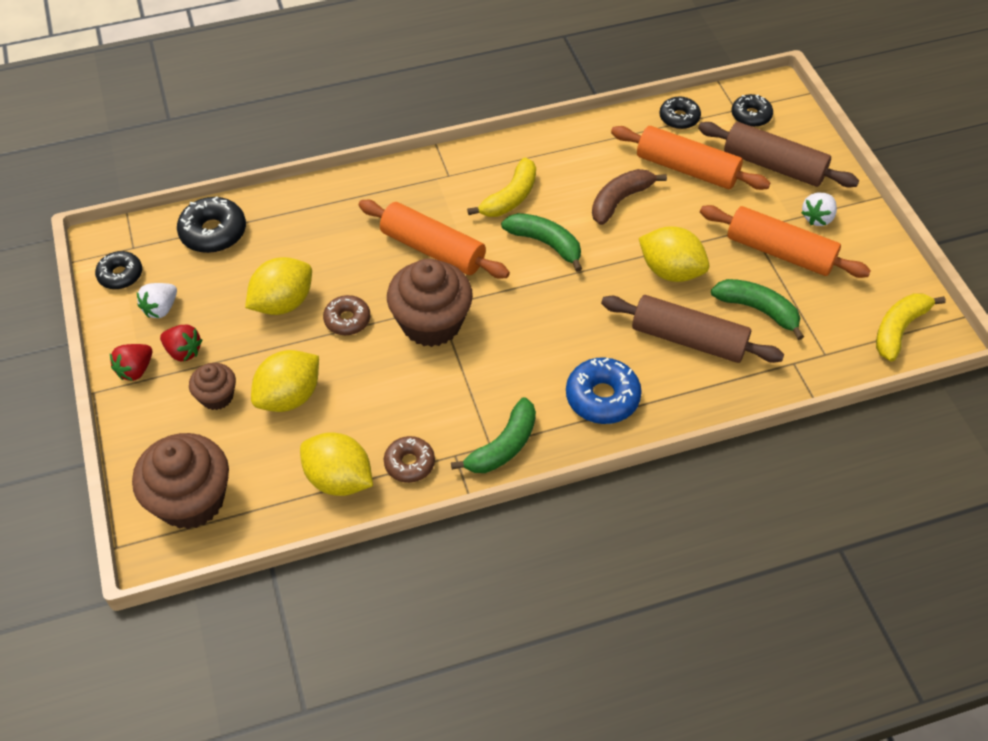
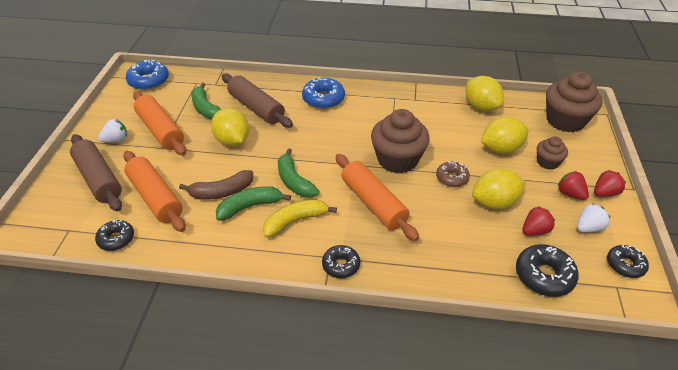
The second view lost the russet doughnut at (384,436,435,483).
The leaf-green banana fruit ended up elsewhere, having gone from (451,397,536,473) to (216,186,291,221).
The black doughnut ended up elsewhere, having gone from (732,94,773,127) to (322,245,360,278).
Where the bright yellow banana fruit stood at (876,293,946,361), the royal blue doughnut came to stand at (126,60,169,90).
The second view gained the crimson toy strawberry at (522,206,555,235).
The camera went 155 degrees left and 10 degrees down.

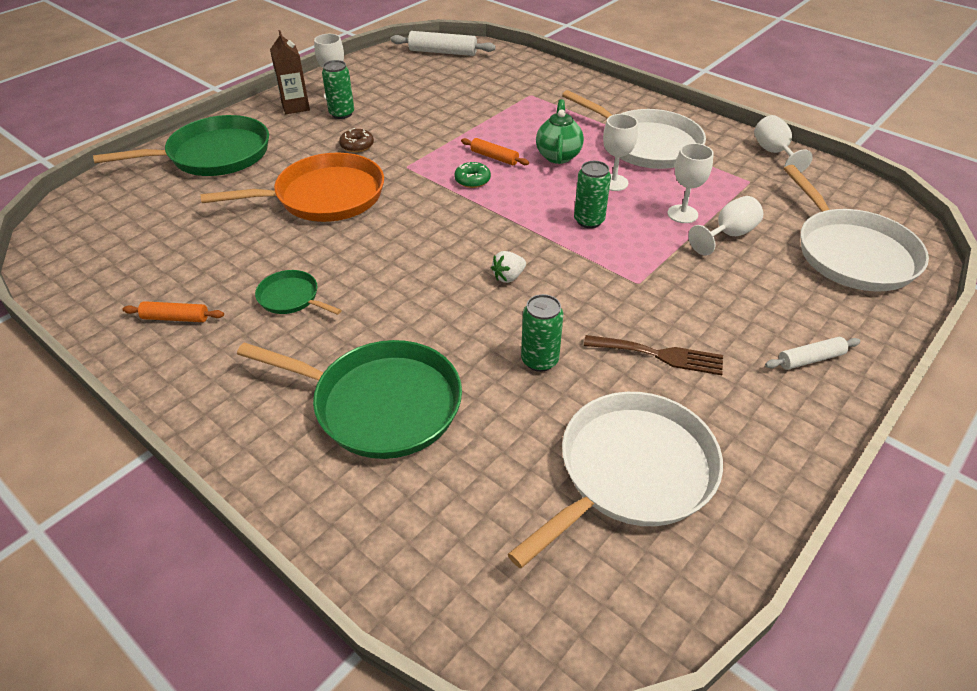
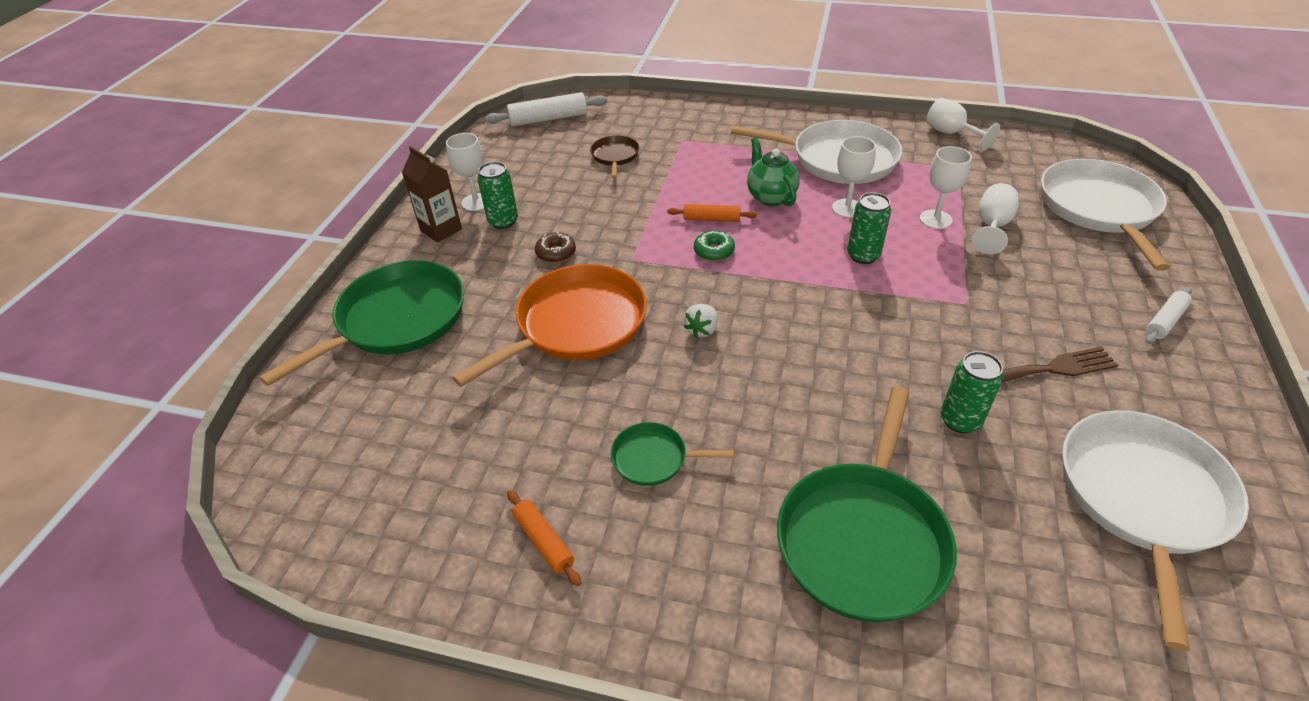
The orange dough roller at (123,301,224,322) ended up facing another way, 75 degrees clockwise from before.
The leaf-green pan at (237,340,462,459) ended up facing another way, 120 degrees clockwise from before.
The snow-white toy strawberry ended up elsewhere, having gone from (491,251,526,283) to (684,304,717,338).
The snow-white pan at (784,165,929,292) ended up facing another way, 135 degrees counterclockwise from before.
The second view gained the russet pan at (590,136,639,178).
The camera went 25 degrees left and 0 degrees up.

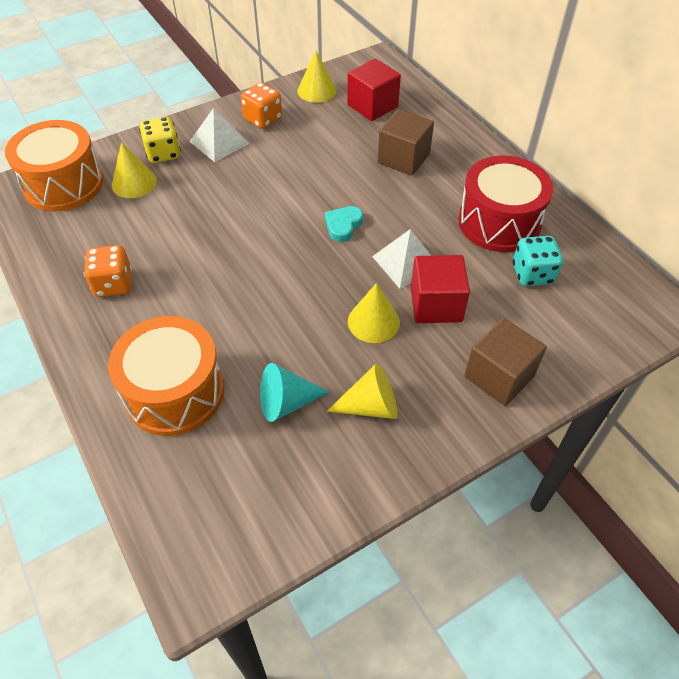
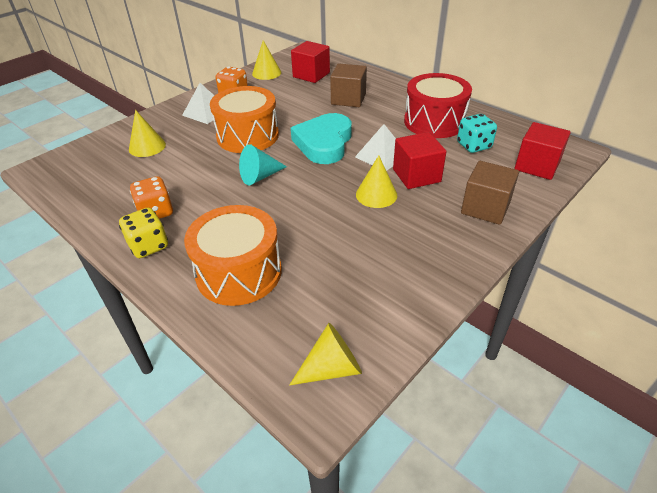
The orange drum ended up elsewhere, having gone from (5,120,104,212) to (210,86,279,153).
The bright yellow die ended up elsewhere, having gone from (139,117,181,163) to (119,208,168,258).
The turquoise cone ended up elsewhere, having gone from (260,363,330,422) to (239,144,287,185).
The size of the turquoise heart shape at (325,206,363,242) changed by a factor of 2.08.
The bright yellow cone ended up elsewhere, having gone from (327,363,398,419) to (289,323,362,385).
The second view gained the crimson solid cube at (515,122,571,180).
The camera went 15 degrees left and 10 degrees down.

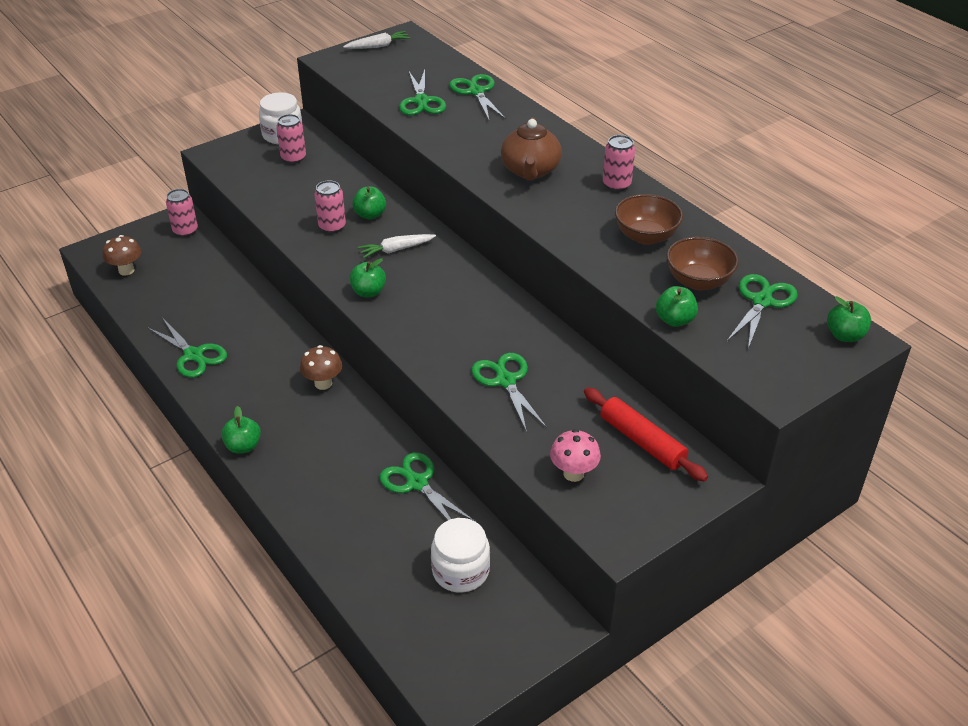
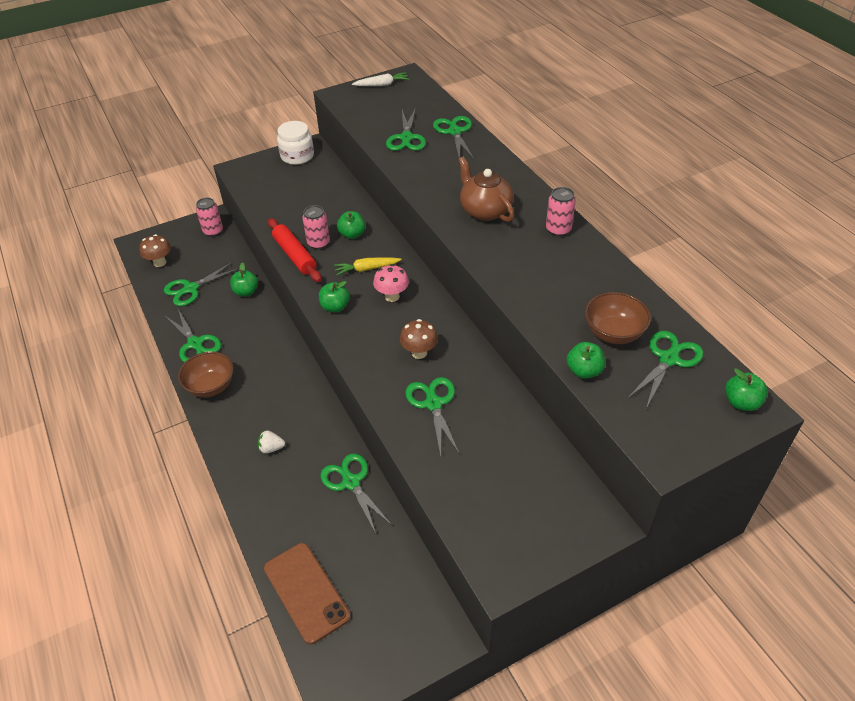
The leaf-green apple ended up elsewhere, having gone from (221,406,261,454) to (230,262,258,296).
The second view lost the rose-pink soda can at (276,114,306,164).
The russet mushroom ended up elsewhere, having gone from (300,345,342,390) to (400,319,438,359).
What was the snow-white toy carrot at (358,234,436,258) turned into the bright yellow toy carrot at (334,257,402,275).
The second view lost the snow-white jam jar at (431,518,490,593).
The russet teapot at (501,117,562,181) ended up facing another way, 135 degrees clockwise from before.
The rose-pink mushroom ended up elsewhere, having gone from (550,429,601,482) to (373,264,409,302).
The crimson dough roller ended up elsewhere, having gone from (584,387,708,482) to (268,218,322,282).
The russet serving bowl ended up elsewhere, having gone from (615,194,683,245) to (178,352,234,397).
The second view gained the leaf-green scissors at (164,262,240,306).
The second view gained the snow-white toy strawberry at (258,431,285,454).
The second view gained the russet phone at (264,543,351,644).
The camera went 10 degrees right and 5 degrees up.

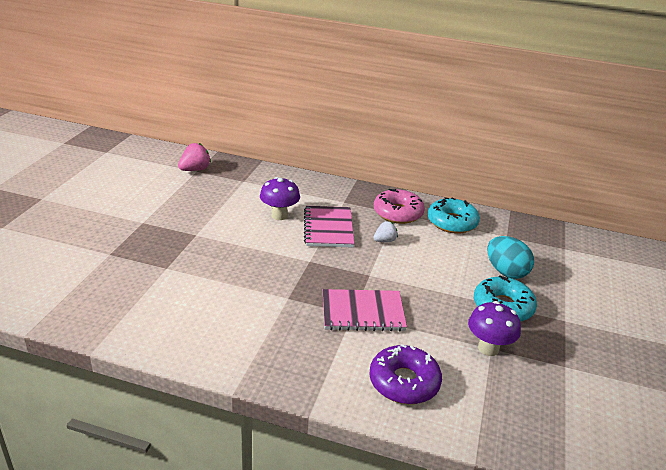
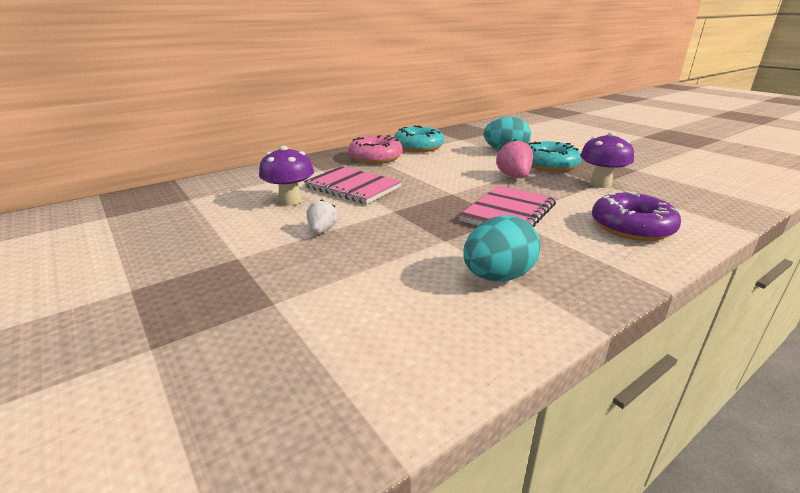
The rose-pink toy strawberry ended up elsewhere, having gone from (178,143,211,171) to (496,139,533,178).
The snow-white toy strawberry ended up elsewhere, having gone from (373,221,398,242) to (307,199,338,234).
The second view gained the turquoise egg at (463,215,540,281).
The camera went 50 degrees left and 5 degrees down.

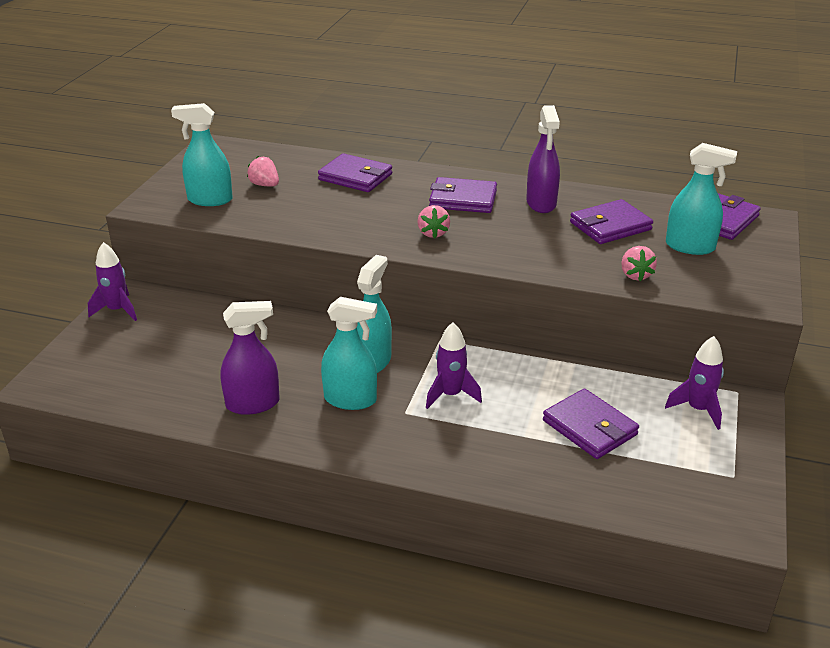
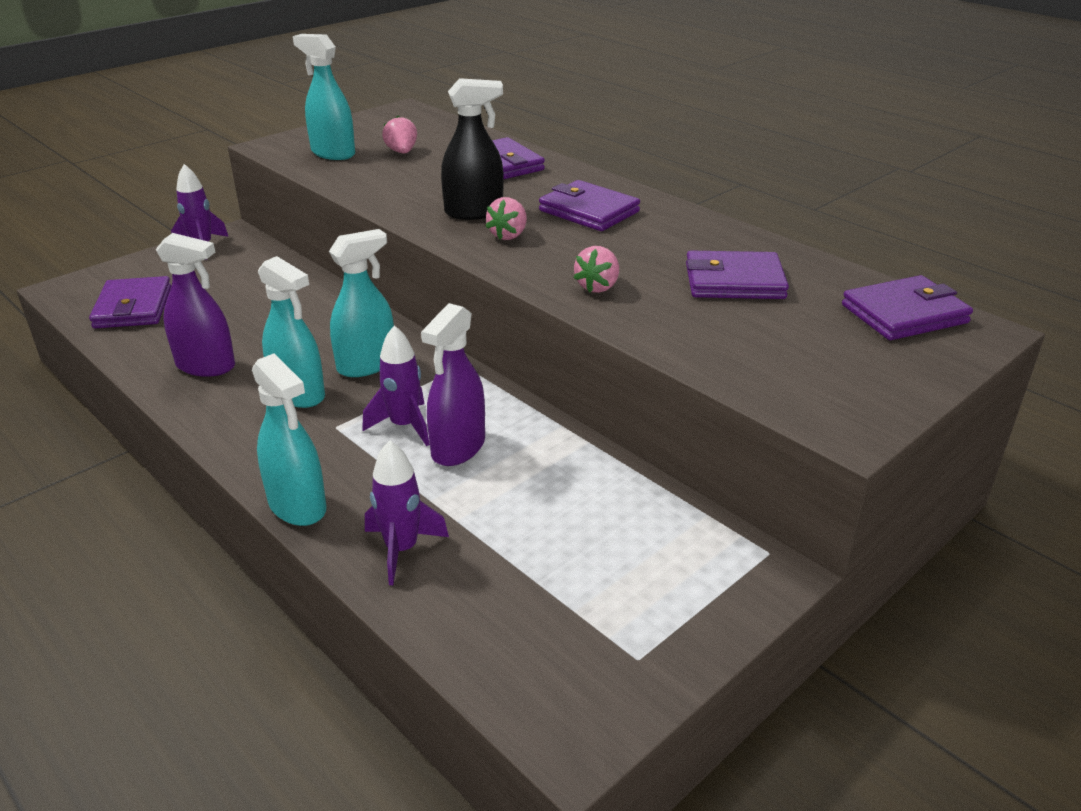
The royal purple sprayer ended up elsewhere, having gone from (526,105,560,213) to (421,303,485,466).
The royal purple card wallet ended up elsewhere, having gone from (543,388,639,459) to (89,276,171,329).
The rose-pink toy strawberry ended up elsewhere, having gone from (621,246,657,281) to (574,246,619,293).
The royal purple toy rocket ended up elsewhere, having gone from (665,336,724,430) to (365,440,449,585).
The turquoise sprayer ended up elsewhere, having gone from (666,143,737,255) to (252,353,327,526).
The second view gained the black sprayer at (441,78,504,220).
The camera went 30 degrees right and 0 degrees up.

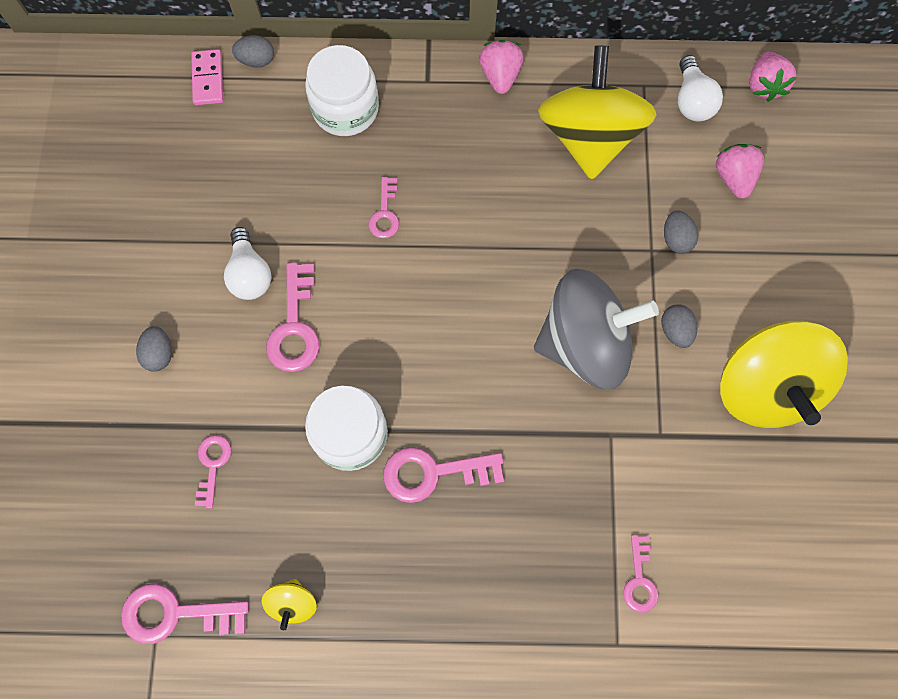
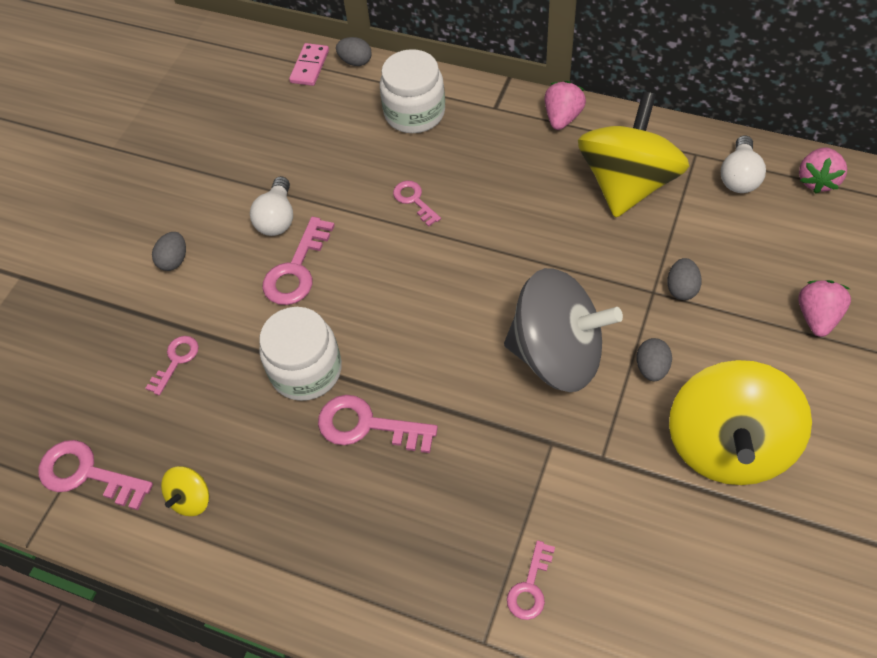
The rose-pink latchkey at (368,177,399,239) ended up facing another way, 120 degrees clockwise from before.
The rose-pink toy strawberry ended up elsewhere, having gone from (716,144,764,199) to (798,280,851,337).
The camera went 25 degrees right and 15 degrees down.

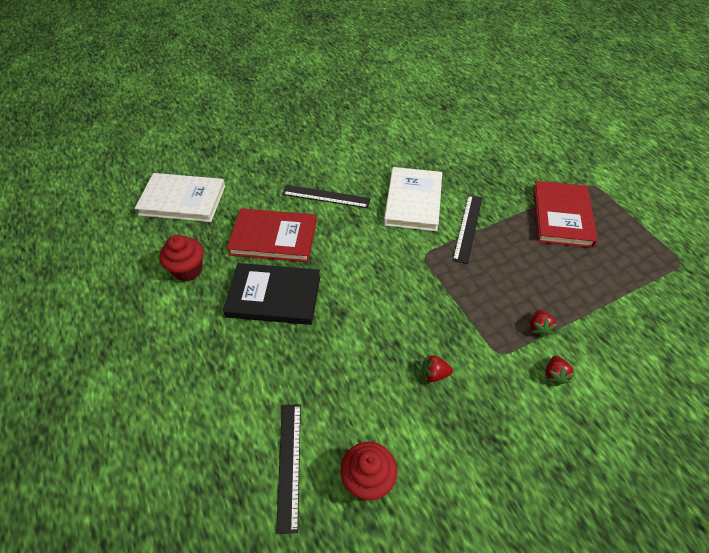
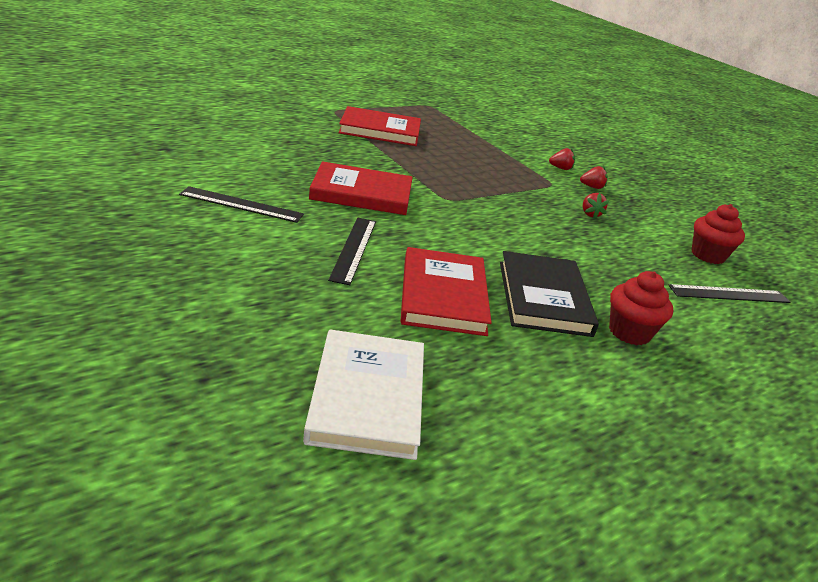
The crimson fairy cake ended up elsewhere, having gone from (159,235,204,281) to (609,271,673,345).
What was the snow-white hardback at (384,167,442,231) turned into the crimson hardback at (309,161,413,215).
The black straightedge ended up elsewhere, having gone from (453,195,482,264) to (179,186,304,223).
The crimson toy strawberry ended up elsewhere, having gone from (530,310,557,338) to (580,166,608,189).
The camera went 100 degrees left and 20 degrees down.

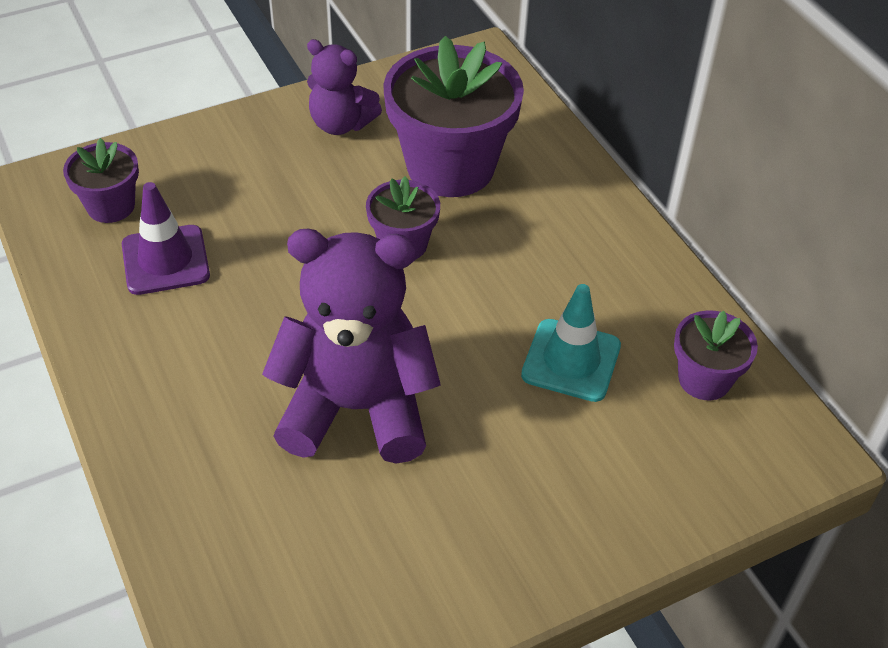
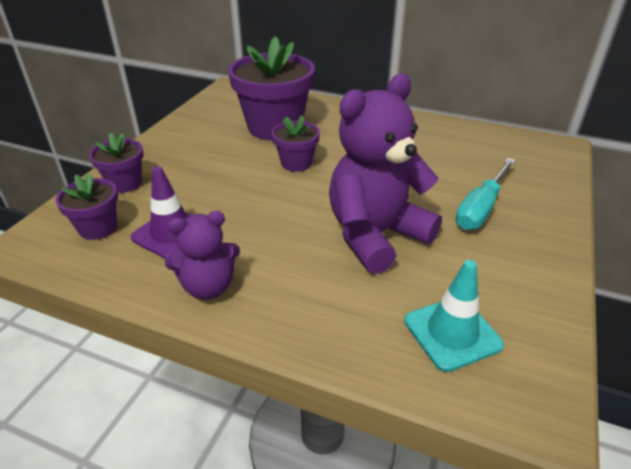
The royal purple teddy bear ended up elsewhere, having gone from (307,39,382,135) to (165,211,240,300).
The turquoise safety cone ended up elsewhere, having gone from (521,284,621,402) to (404,260,504,372).
The royal purple flower pot ended up elsewhere, having gone from (674,310,758,400) to (89,133,143,193).
The second view gained the turquoise hand screwdriver at (455,158,515,230).
The camera went 40 degrees left and 10 degrees down.

